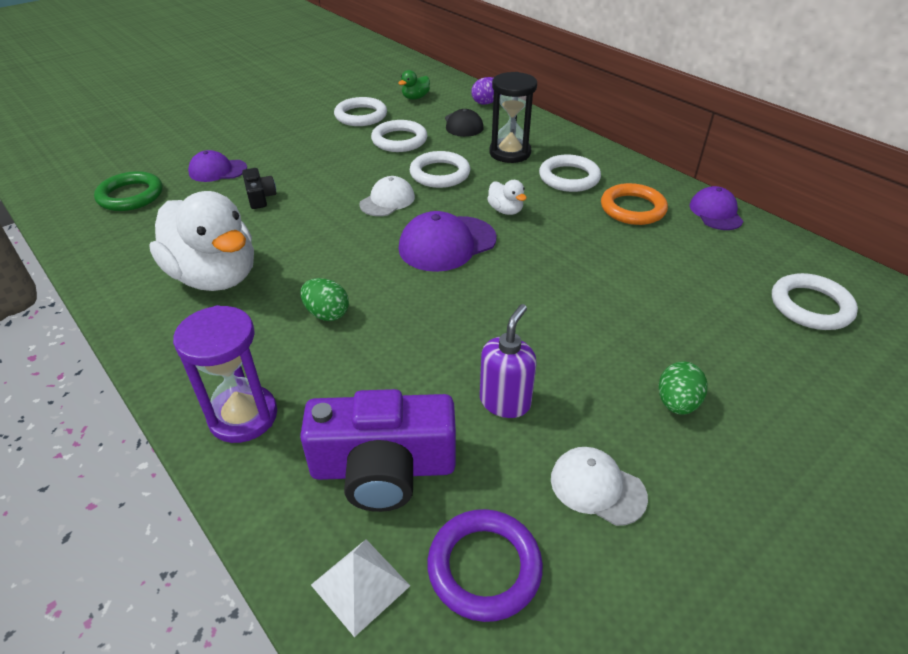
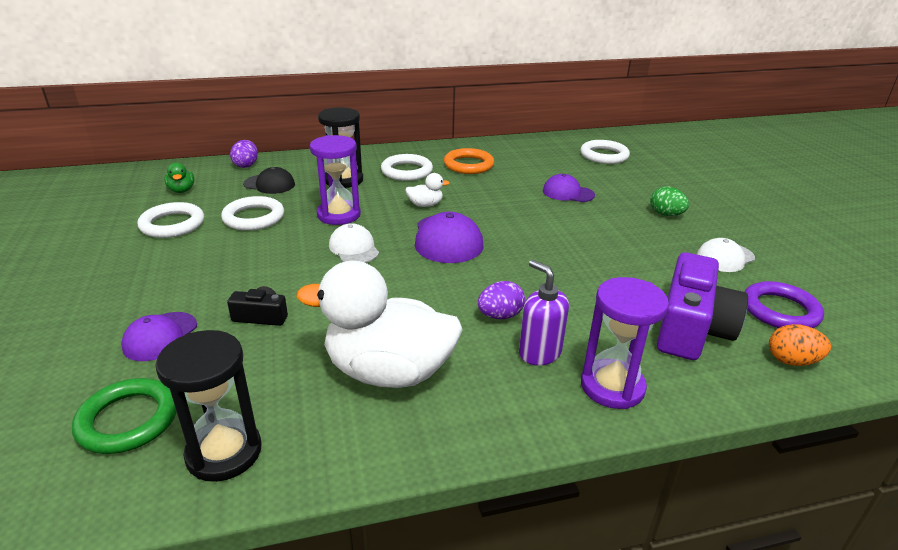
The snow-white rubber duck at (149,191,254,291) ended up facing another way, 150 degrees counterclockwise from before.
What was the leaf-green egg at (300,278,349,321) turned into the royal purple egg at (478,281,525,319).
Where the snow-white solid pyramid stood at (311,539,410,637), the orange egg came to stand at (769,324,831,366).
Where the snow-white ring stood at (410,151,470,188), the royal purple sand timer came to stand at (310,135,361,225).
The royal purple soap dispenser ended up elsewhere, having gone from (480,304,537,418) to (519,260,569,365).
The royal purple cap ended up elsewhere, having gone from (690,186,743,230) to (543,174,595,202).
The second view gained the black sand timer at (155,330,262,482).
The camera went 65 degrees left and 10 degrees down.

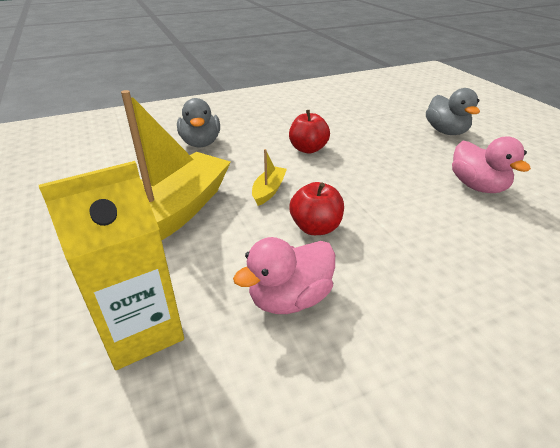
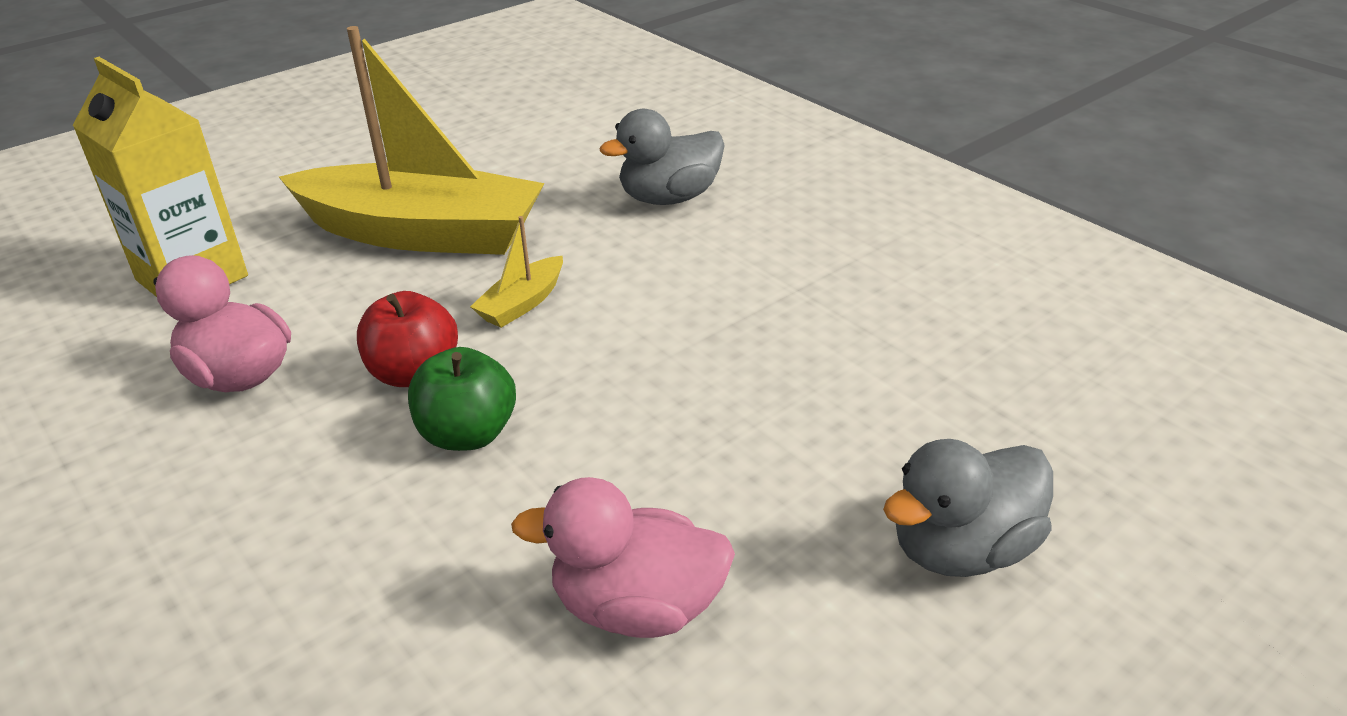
The bright yellow sailboat at (252,149,287,206) ended up facing another way, 120 degrees clockwise from before.
The second view lost the crimson apple at (289,110,330,154).
The rose-pink rubber duck at (452,137,531,193) ended up facing another way, 45 degrees clockwise from before.
The second view gained the leaf-green apple at (408,347,516,451).
The camera went 75 degrees right and 0 degrees up.

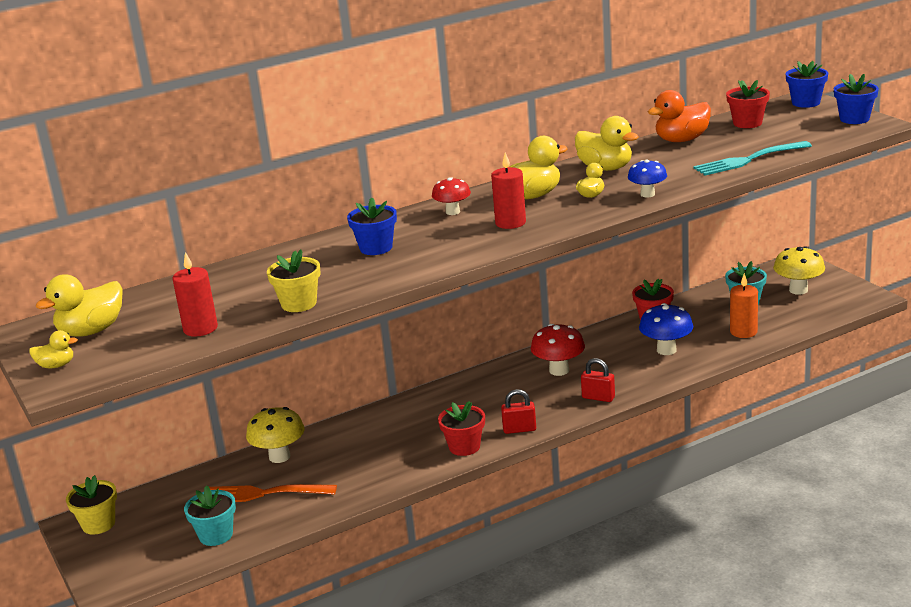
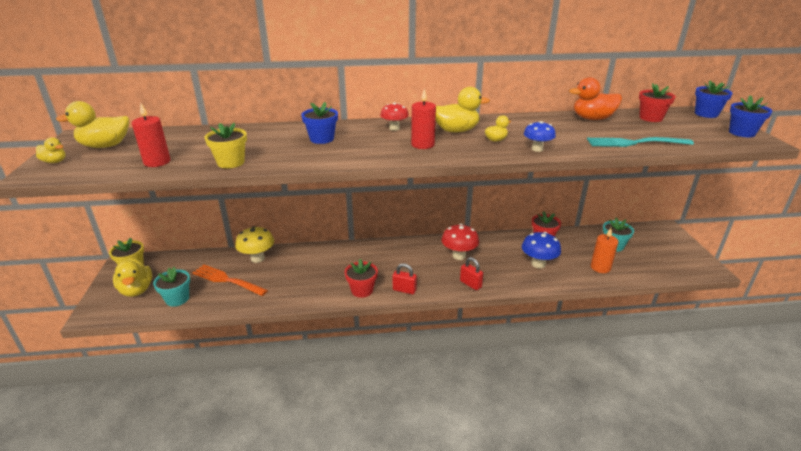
The bright yellow rubber duck ended up elsewhere, having gone from (575,116,639,171) to (113,258,152,297).
The second view lost the bright yellow mushroom at (773,246,825,295).
The camera went 20 degrees right and 5 degrees up.

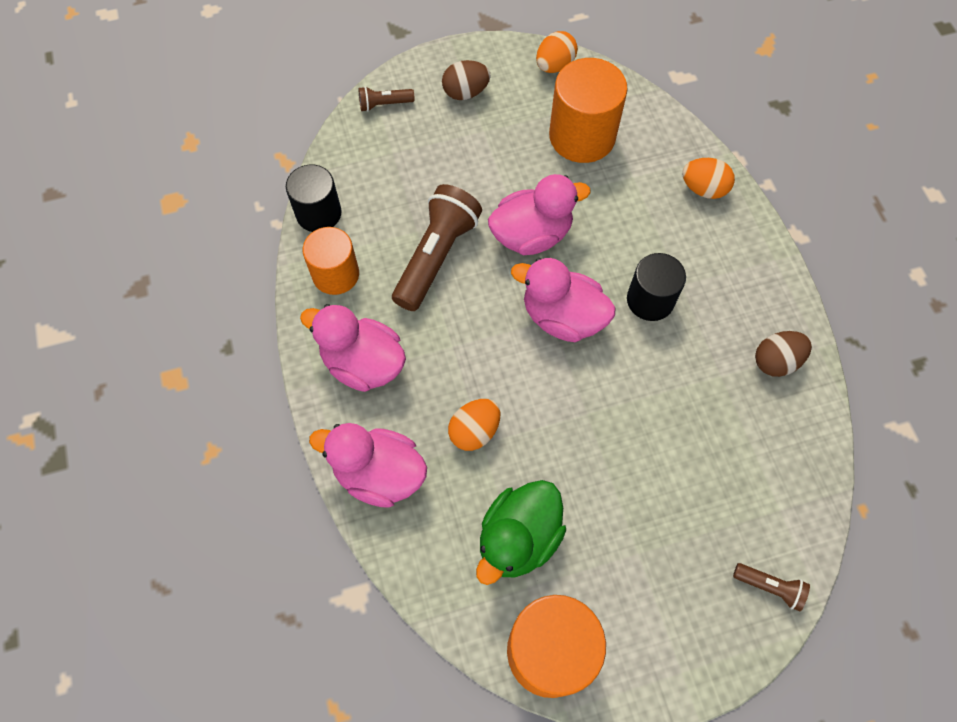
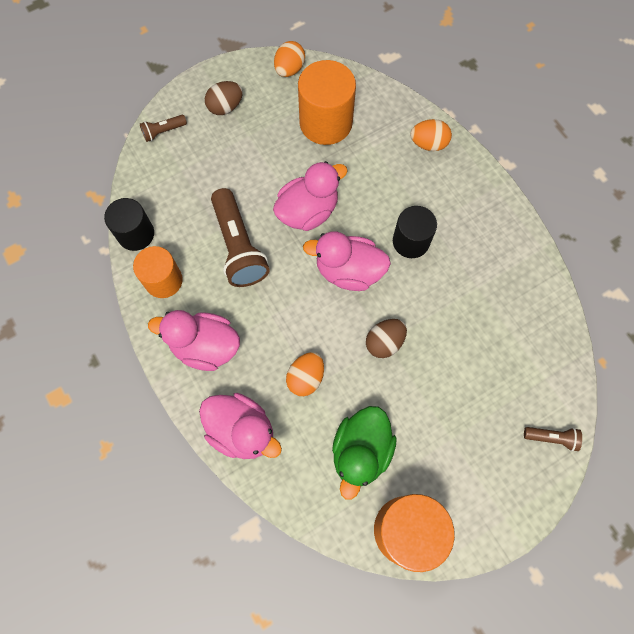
The rose-pink rubber duck at (309,423,427,508) ended up facing another way, 150 degrees counterclockwise from before.
The russet flashlight at (392,184,482,311) ended up facing another way, 150 degrees clockwise from before.
The russet egg ended up elsewhere, having gone from (755,331,812,377) to (366,319,407,358).
The camera went 15 degrees left and 5 degrees up.

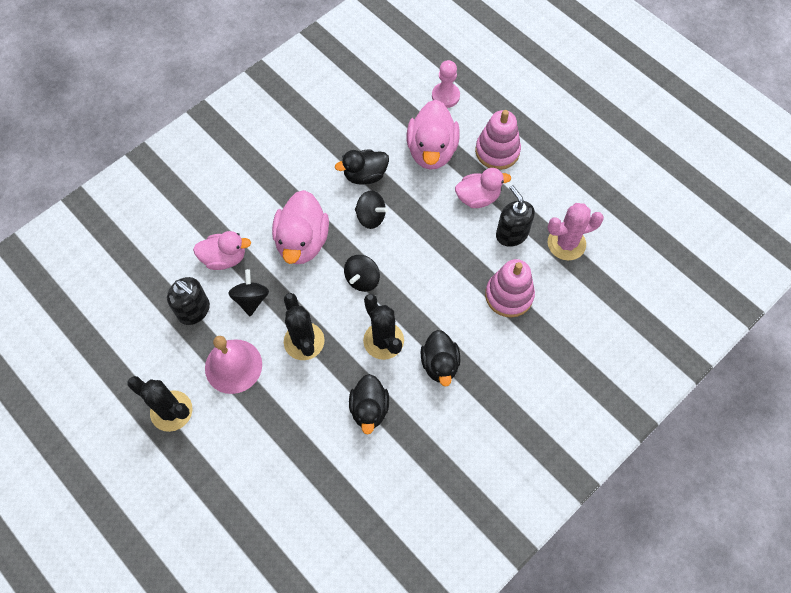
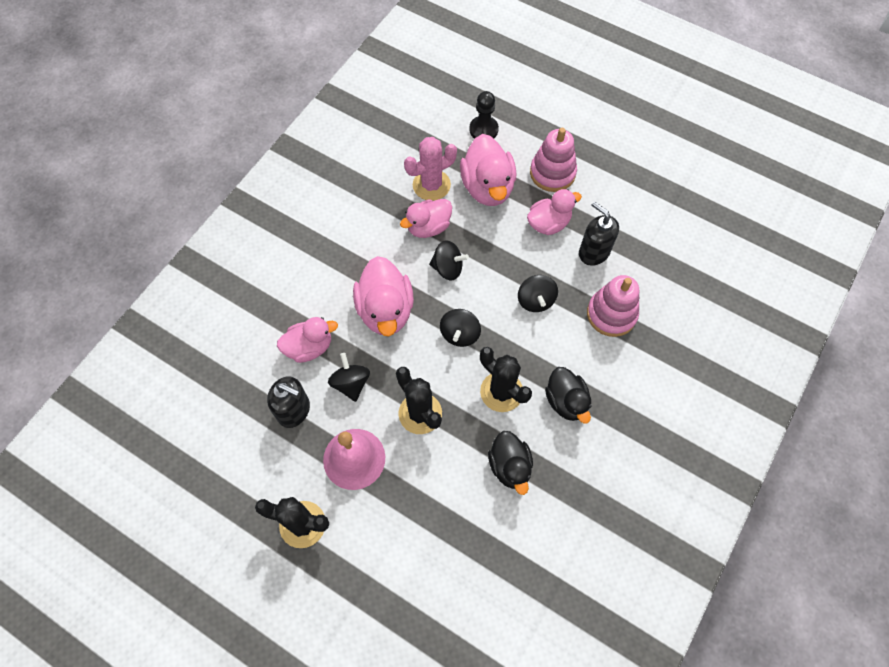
What was the black rubber duck at (335,150,389,184) turned into the rose-pink rubber duck at (400,199,452,238).
What was the rose-pink chess pawn at (432,60,460,108) turned into the black chess pawn at (469,91,499,139).
The rose-pink saguaro cactus ended up elsewhere, having gone from (547,203,604,261) to (404,137,457,201).
The second view gained the black spinning top at (518,275,558,312).
The camera went 15 degrees left and 0 degrees up.

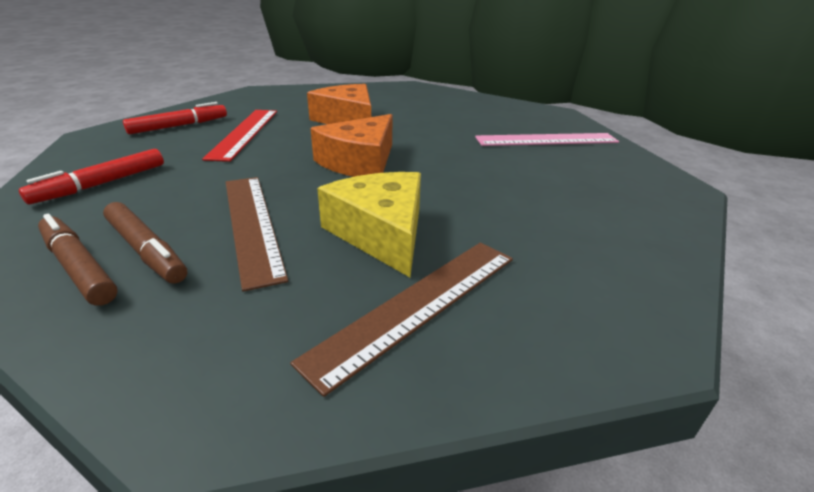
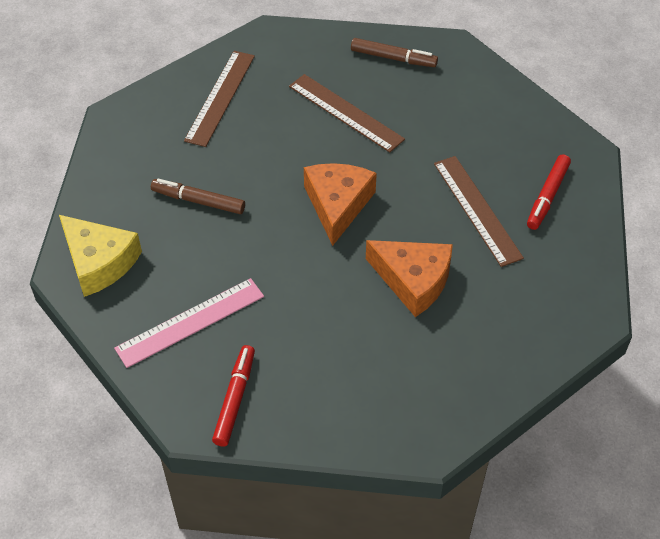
The crimson felt pen ended up elsewhere, having gone from (19,149,164,204) to (212,345,255,447).
The russet felt pen ended up elsewhere, having gone from (103,202,187,284) to (151,179,245,214).
What was the crimson straightedge at (202,110,277,162) turned into the russet straightedge at (434,156,524,267).
The bright yellow piece of cheese ended up elsewhere, having gone from (317,172,421,277) to (59,215,142,297).
The camera went 155 degrees right and 20 degrees up.

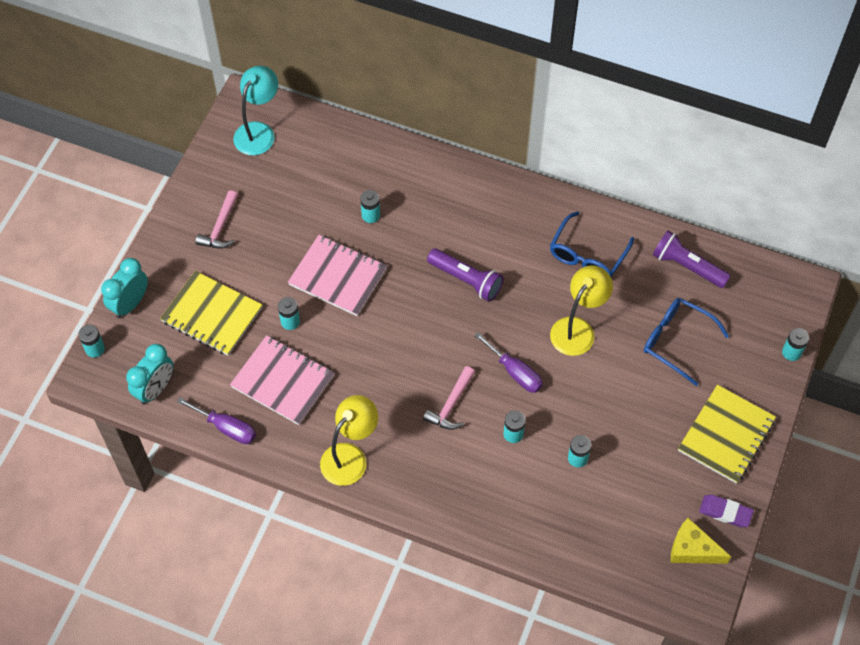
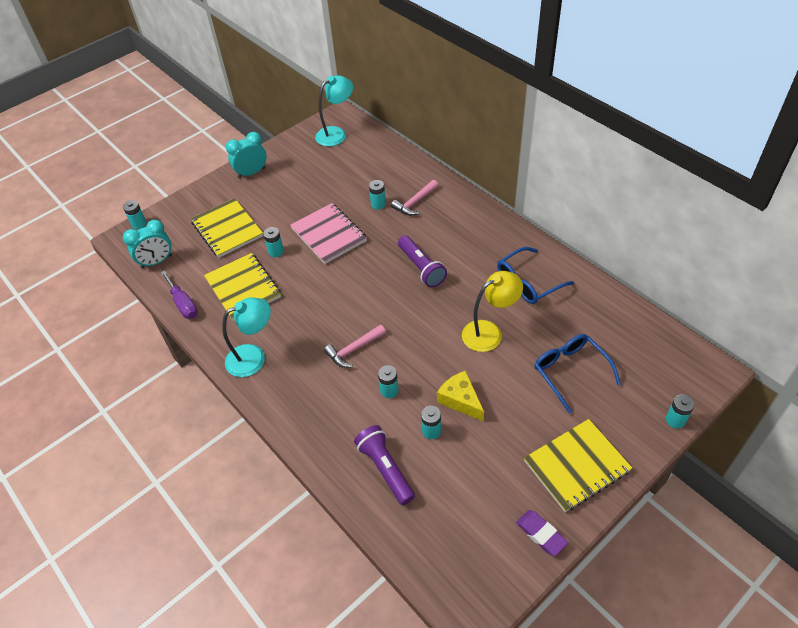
The turquoise alarm clock ended up elsewhere, having gone from (101,258,148,318) to (226,132,267,178).
The rose-pink carpenter's hammer ended up elsewhere, having gone from (195,190,238,249) to (391,180,438,216).
What was the rose-pink notepad at (230,335,335,425) turned into the bright yellow notepad at (204,253,281,321).
What was the bright yellow reading lamp at (320,395,378,486) turned into the turquoise reading lamp at (222,297,271,377).
The second view lost the royal purple hand screwdriver at (474,332,543,393).
The royal purple flashlight ended up elsewhere, having gone from (653,230,731,288) to (354,425,415,505).
The bright yellow piece of cheese ended up elsewhere, having gone from (671,518,731,564) to (437,370,484,421).
The camera went 30 degrees right and 10 degrees down.

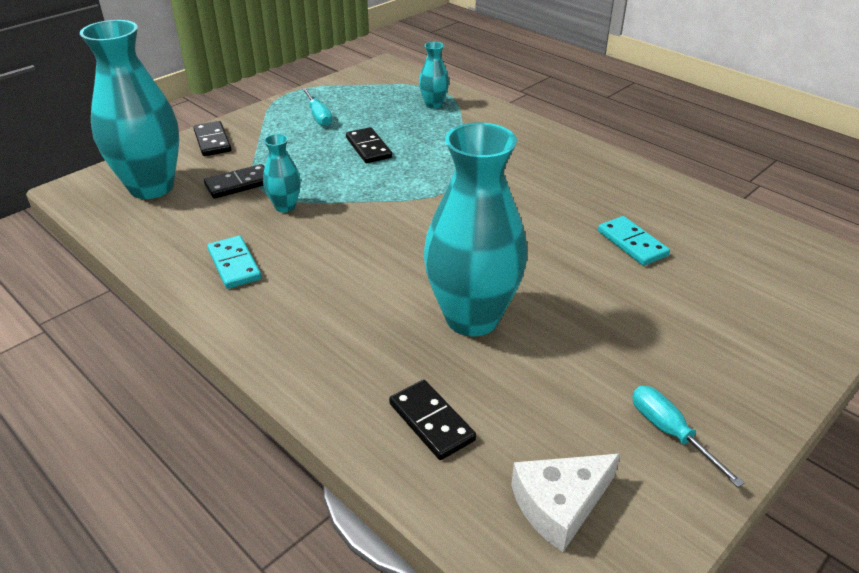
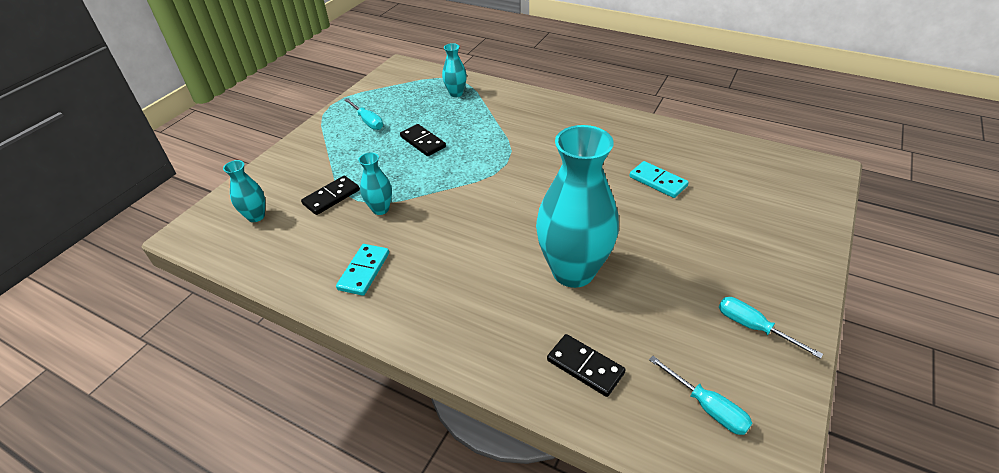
The size of the turquoise tall vase at (80,20,179,199) changed by a factor of 0.45.
The second view lost the black domino piece at (193,121,231,156).
The turquoise domino piece at (207,236,261,289) ended up facing another way, 60 degrees clockwise from before.
Where the snow-white piece of cheese stood at (511,454,620,552), the turquoise hand screwdriver came to stand at (649,356,752,435).
The camera went 15 degrees left and 5 degrees up.

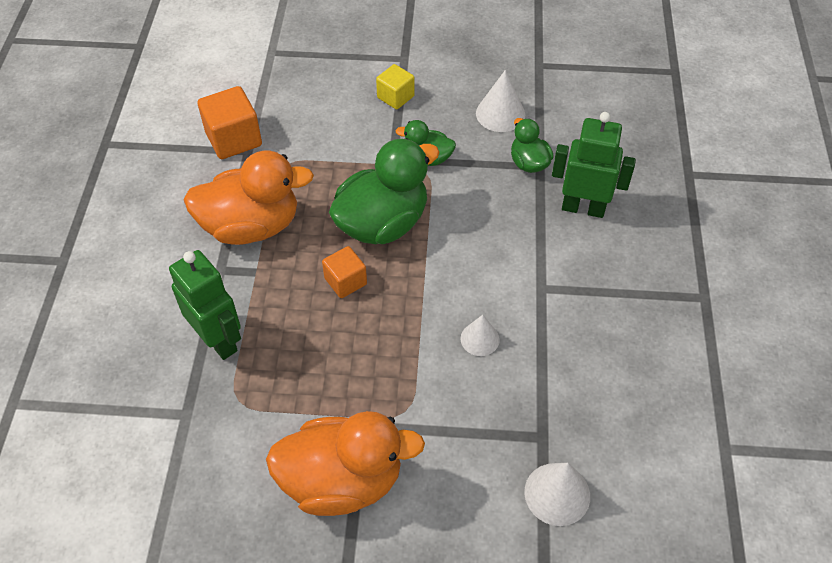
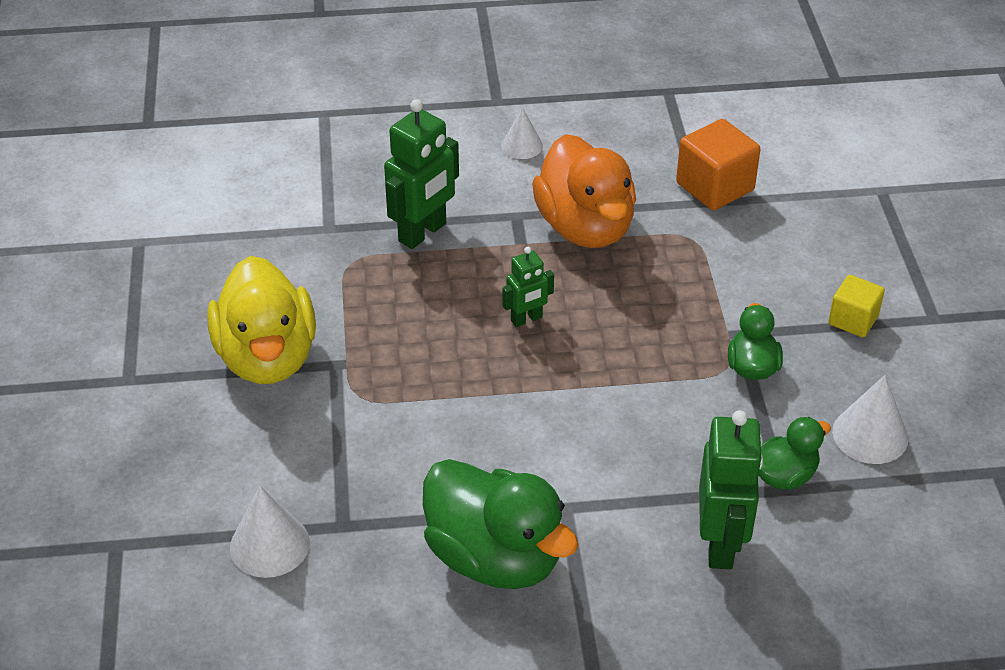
What was the orange rubber duck at (266,411,425,516) turned into the bright yellow rubber duck at (207,256,316,384).
Where the orange solid cube stood at (322,246,367,298), the leaf-green toy robot came to stand at (502,247,554,327).
The leaf-green rubber duck ended up elsewhere, having gone from (329,138,440,244) to (423,459,579,589).
The snow-white cone ended up elsewhere, having gone from (460,315,500,356) to (501,107,543,159).
The camera went 80 degrees right and 10 degrees down.

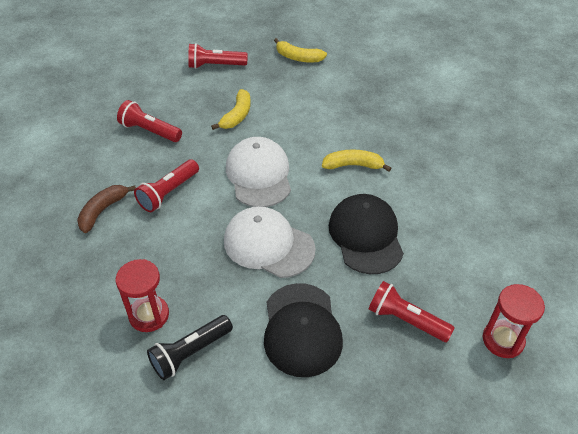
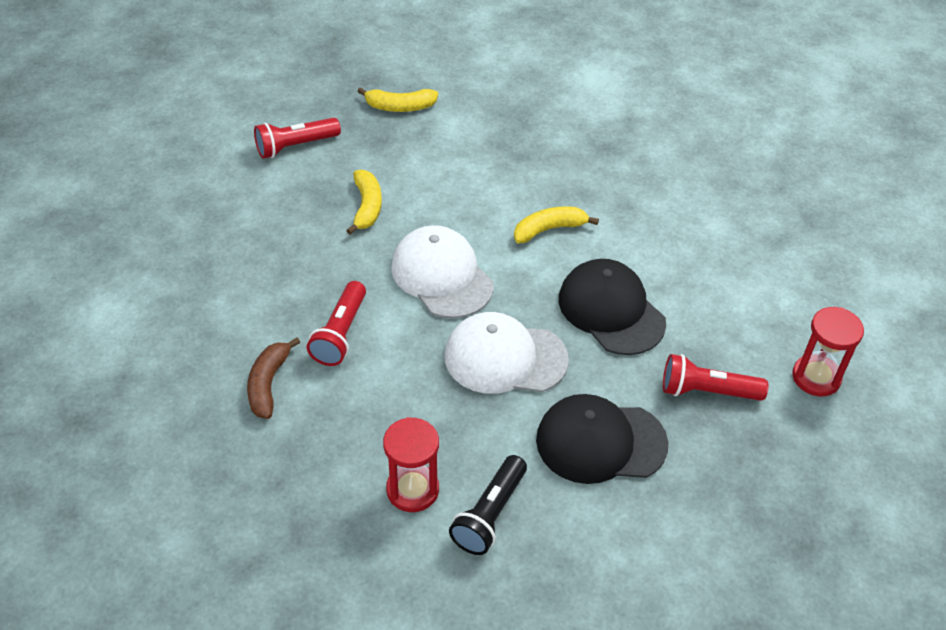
The second view lost the crimson flashlight at (117,100,182,142).
The black cap at (264,283,343,377) ended up facing another way, 120 degrees clockwise from before.
The camera went 25 degrees left and 0 degrees up.

